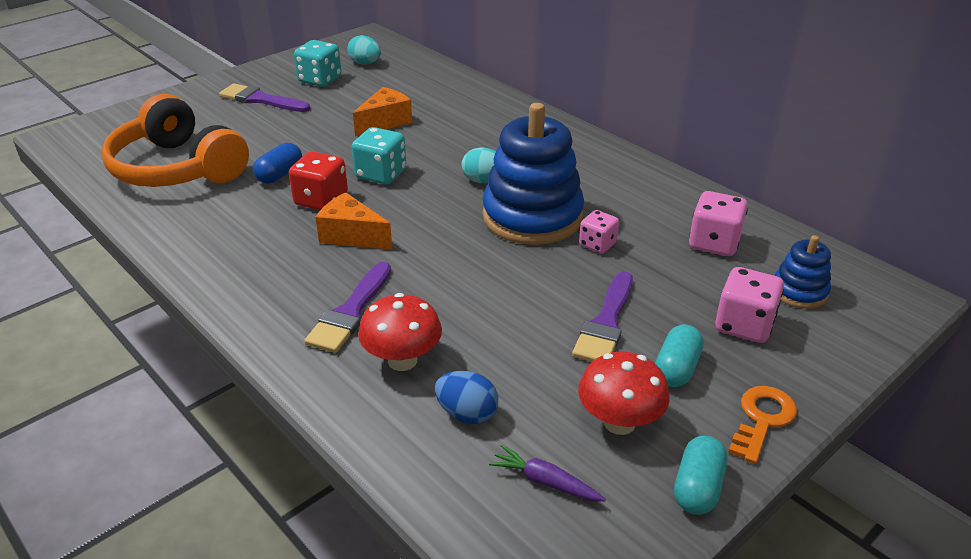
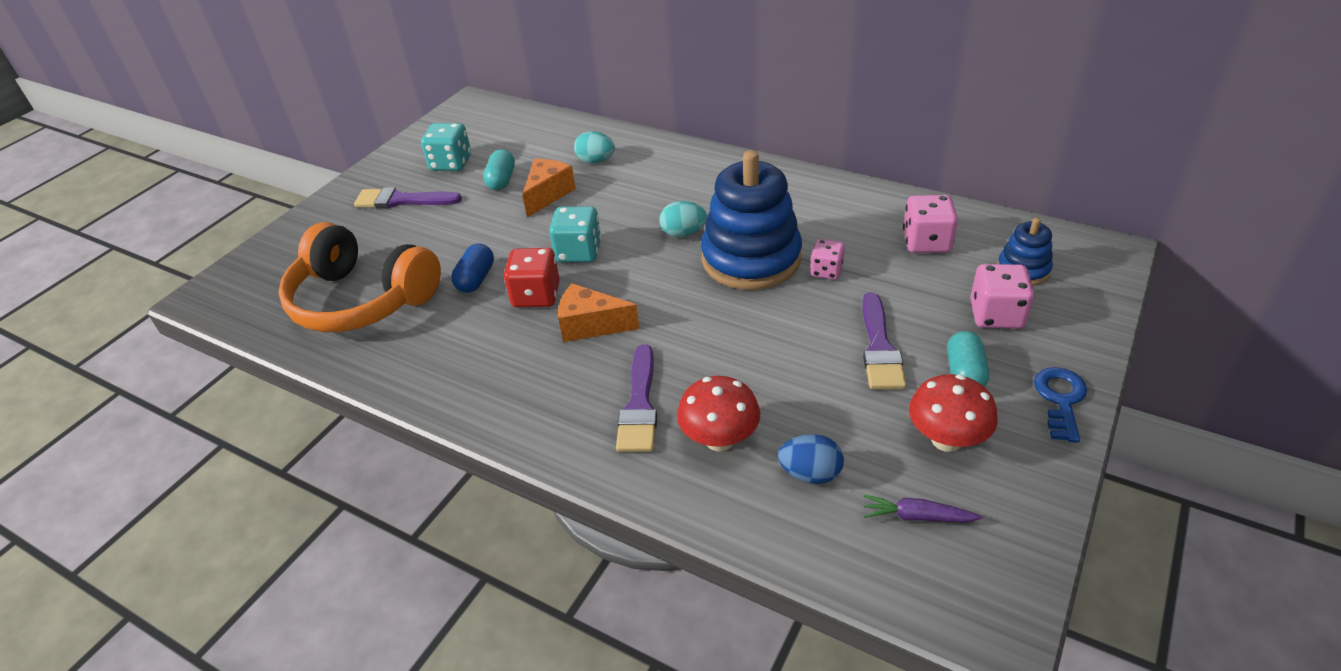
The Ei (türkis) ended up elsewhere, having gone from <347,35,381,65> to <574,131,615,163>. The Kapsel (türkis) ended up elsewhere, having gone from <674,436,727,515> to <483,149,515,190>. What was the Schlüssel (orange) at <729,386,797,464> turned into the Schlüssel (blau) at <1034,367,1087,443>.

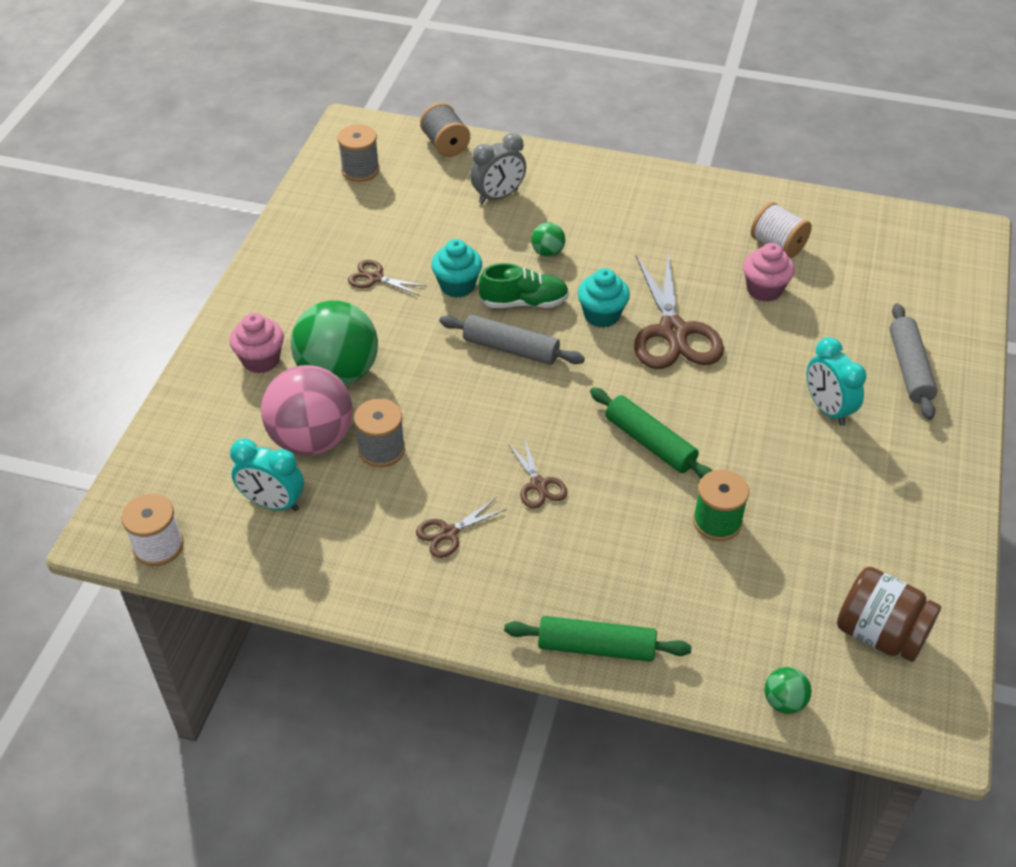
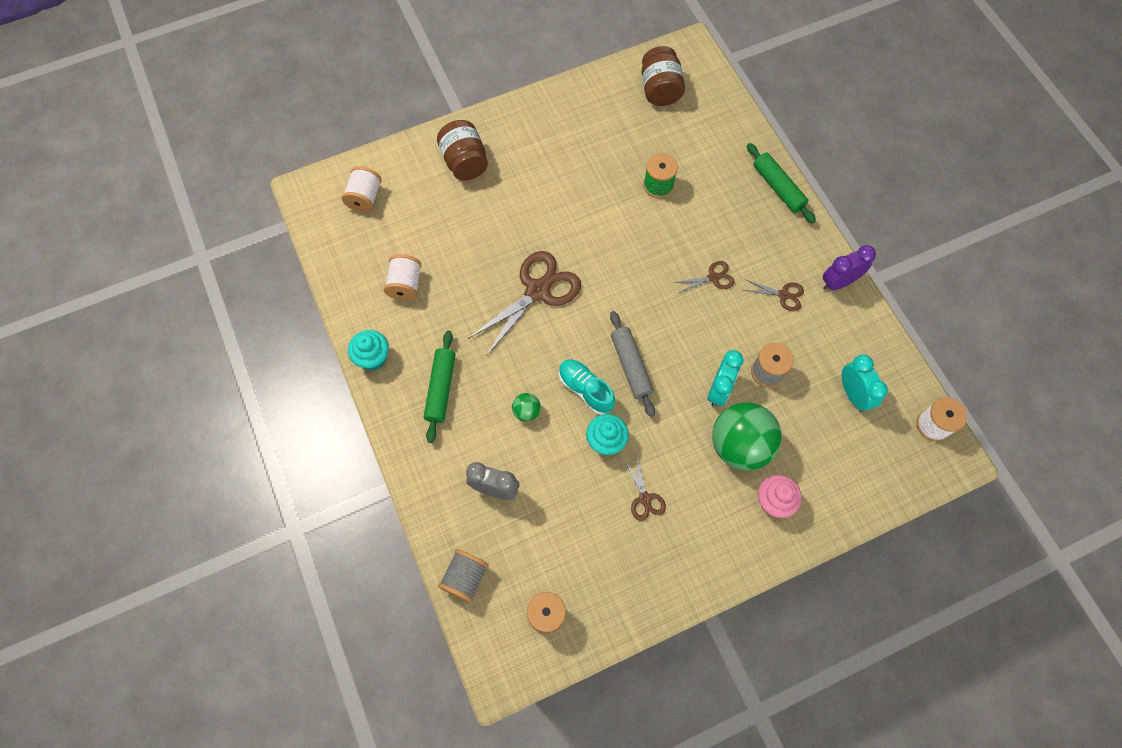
The second view lost the Ball (rosa) at <261,365,353,456>. The second view lost the Muffin (rosa) at <743,243,795,302>. The second view lost the Ball (grün) at <764,667,811,714>. The second view gained the Garnrolle (weiß) at <342,166,381,212>. The second view gained the Wecker (lila) at <823,245,876,290>. The Muffin (türkis) ended up elsewhere, having gone from <578,268,630,328> to <348,330,389,370>. The Nudelholz (grün) ended up elsewhere, having gone from <590,387,713,479> to <424,331,456,443>. The Wecker (türkis) ended up elsewhere, having gone from <807,337,867,426> to <708,350,743,407>. Where the Nudelholz (grau) stood at <889,303,938,420>, the Einmachglas (braun) came to stand at <437,120,488,180>. What was the Schuh (grün) at <478,263,569,308> turned into the Schuh (türkis) at <559,359,615,415>. The Schere (braun) at <508,438,567,509> ended up facing another way, 45 degrees clockwise from before.

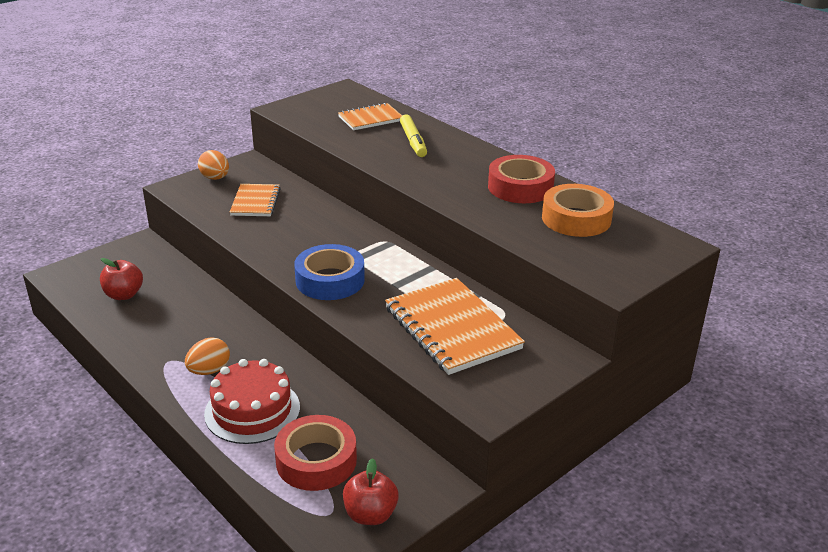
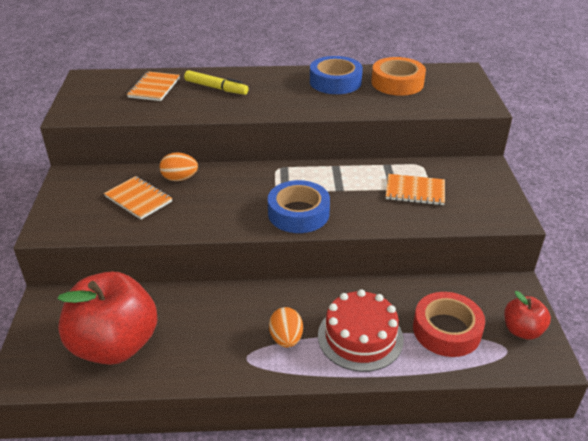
The Ei (orange) ended up elsewhere, having gone from <198,150,229,180> to <159,152,198,181>. What was the Klebeband (rot) at <488,155,555,203> turned into the Klebeband (blau) at <310,56,363,94>. The size of the Apfel (rot) at <100,258,143,300> changed by a factor of 2.05. The size of the Notizbuch (orange) at <385,278,525,375> changed by a factor of 0.57.

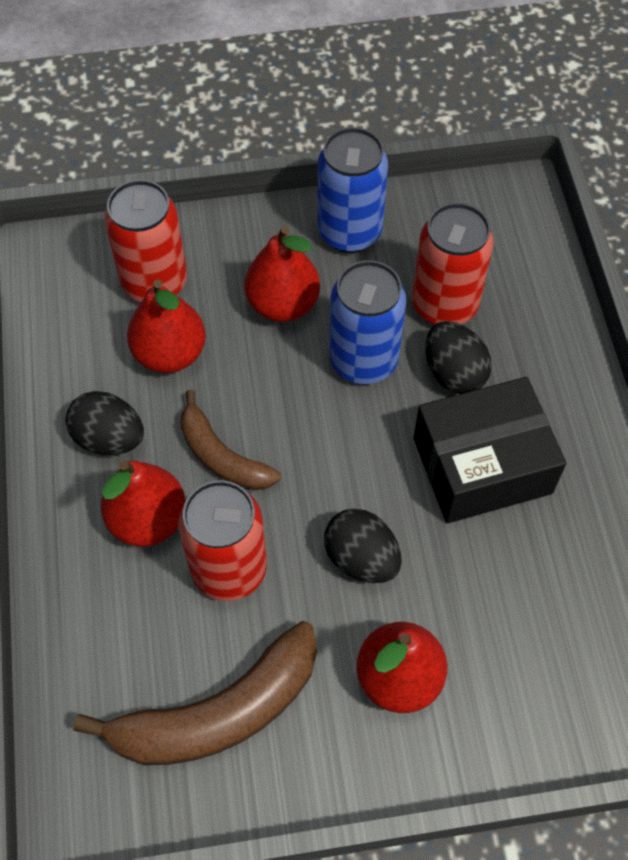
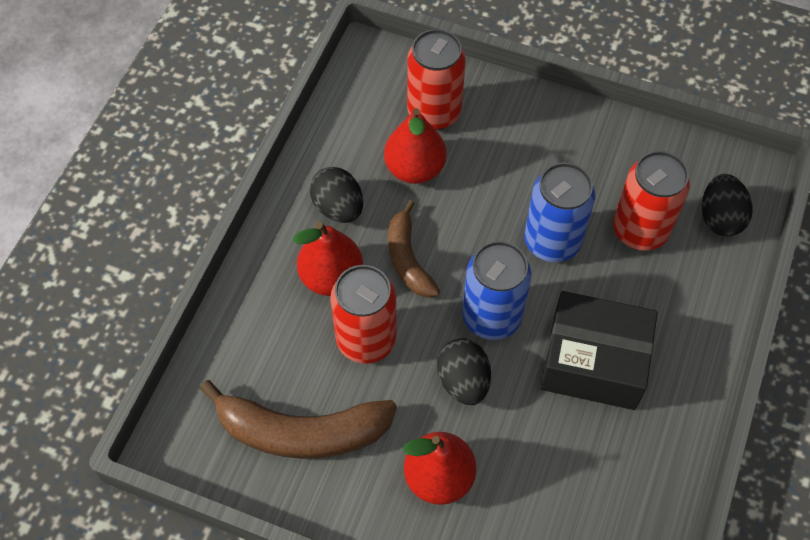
The second view lost the Birne (rot) at <244,226,320,322>. The Dose (blau) ended up elsewhere, having gone from <317,127,388,253> to <462,241,531,340>. The Ei (schwarz) ended up elsewhere, having gone from <425,321,492,394> to <702,174,753,236>.

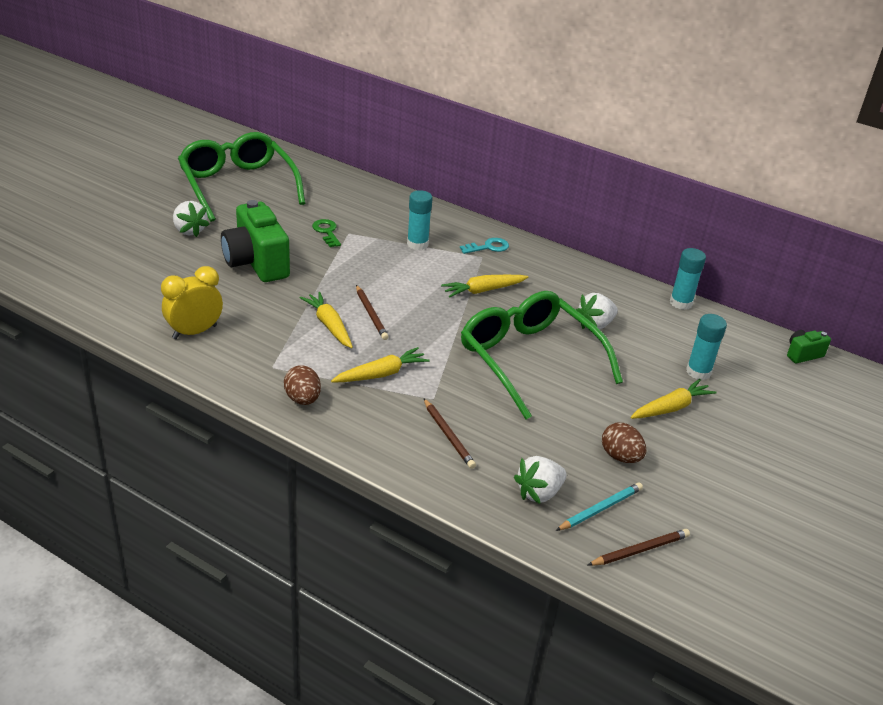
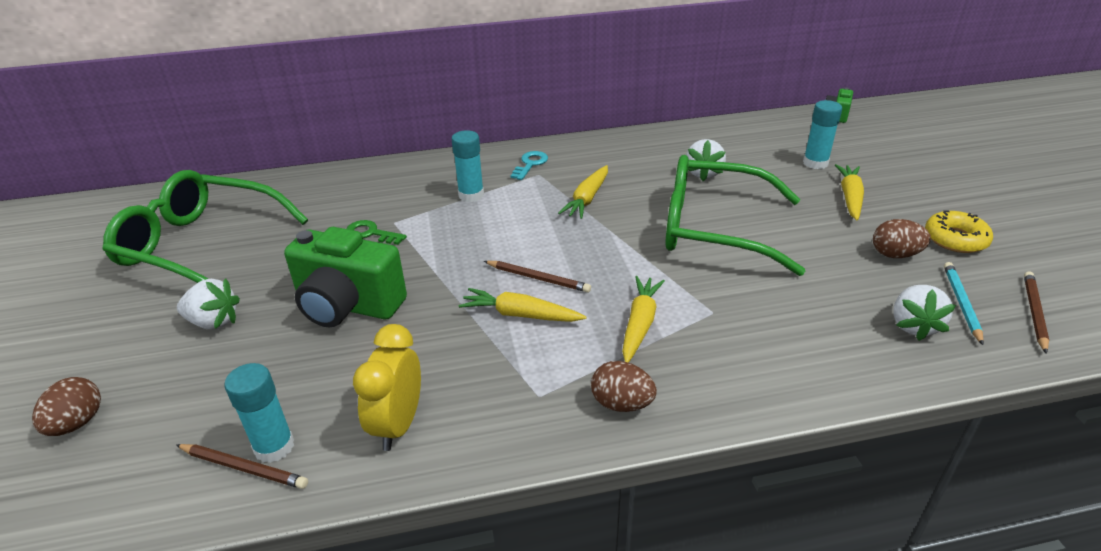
The second view gained the Ei (braun) at <32,377,101,436>. The second view gained the Donut (gelb) at <925,210,993,253>. The Bleistift (braun) ended up elsewhere, having gone from <424,399,476,469> to <176,444,308,489>. The Klebestift (türkis) ended up elsewhere, having gone from <670,248,706,310> to <225,363,294,463>.

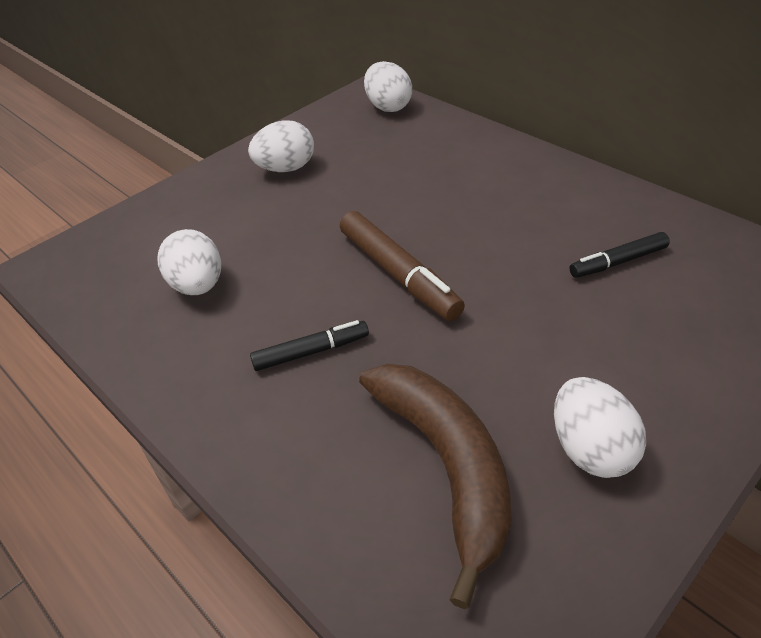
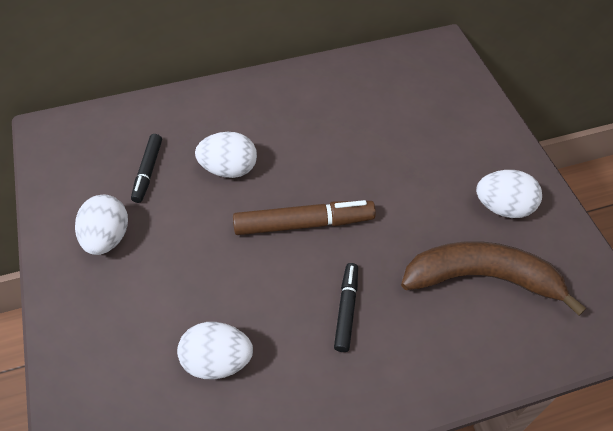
The Ei (weiß) ended up elsewhere, having gone from <364,61,412,112> to <195,132,257,178>. The Filzstift (schwarz) ended up elsewhere, having gone from <570,232,670,278> to <131,134,162,203>.

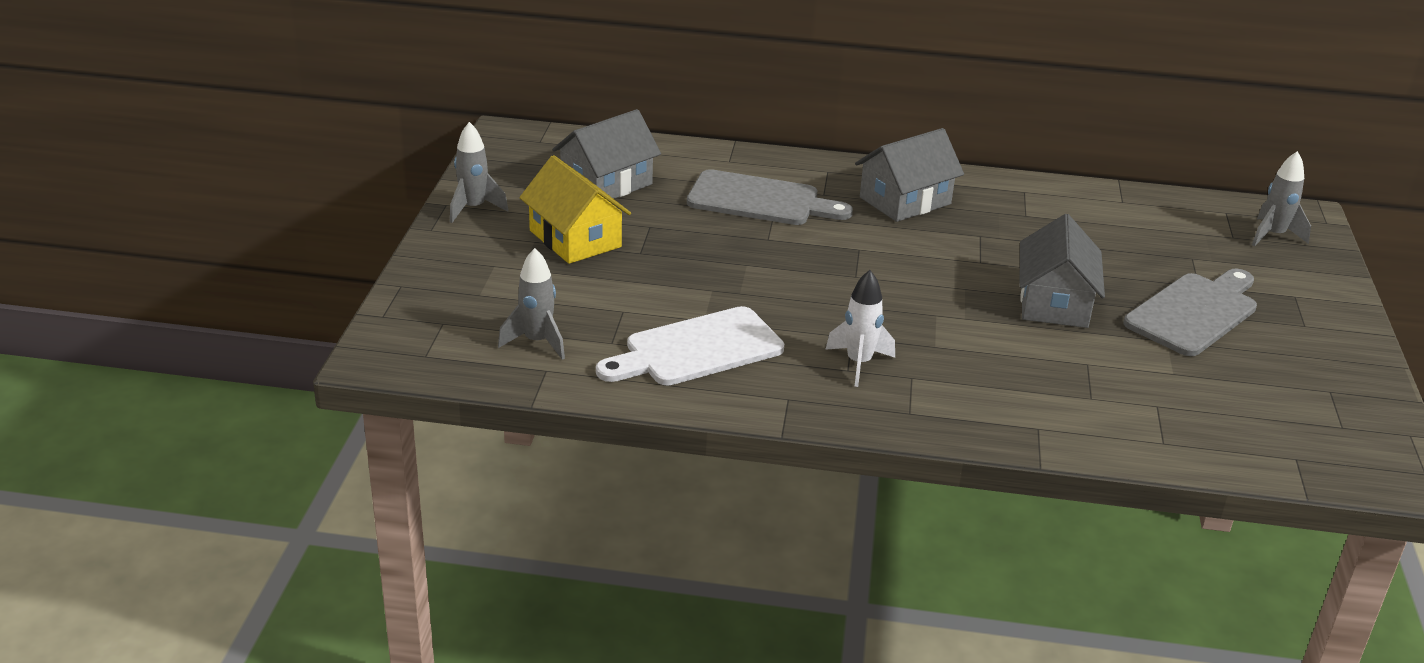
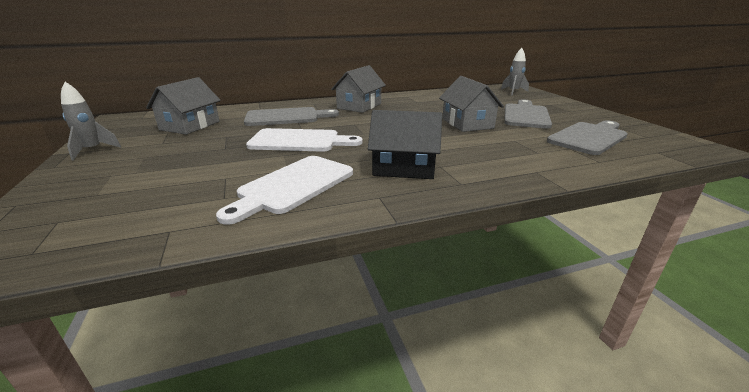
The second view lost the Rakete (grau) at <498,248,565,360>. The second view lost the Haus (gelb) at <519,155,631,264>. The second view gained the Schneidebrett (weiß) at <246,128,362,152>. The second view gained the Schneidebrett (grau) at <547,120,628,155>. Where the Rakete (weiß) stood at <825,270,895,387>, the Haus (schwarz) came to stand at <368,110,442,179>.

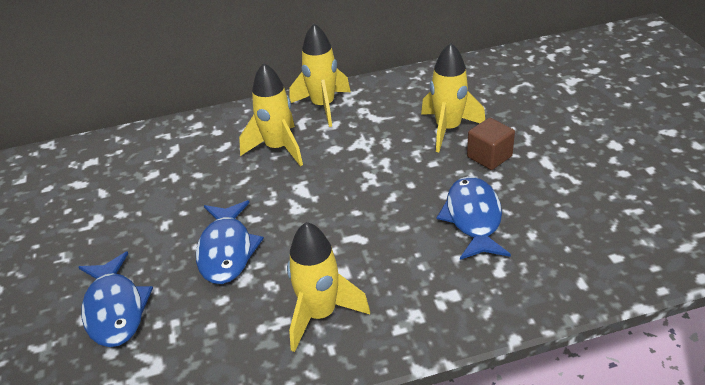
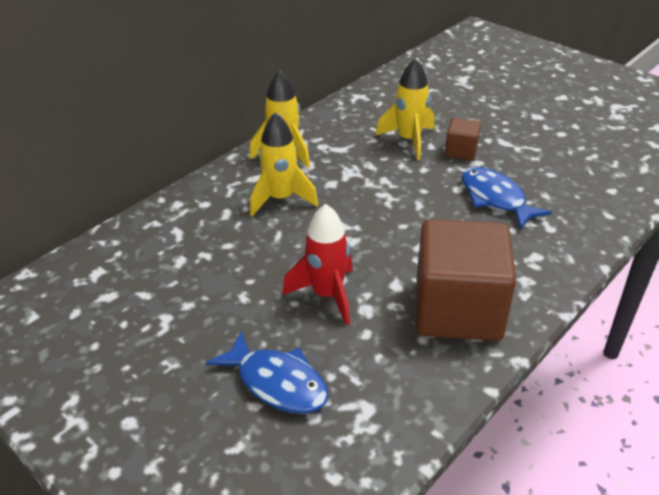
Where the Fisch (blau) stood at <196,200,264,284>, the Rakete (rot) came to stand at <282,204,353,325>. Where the Rakete (gelb) stood at <287,222,370,352>, the Kubus (braun) came to stand at <416,219,516,341>.

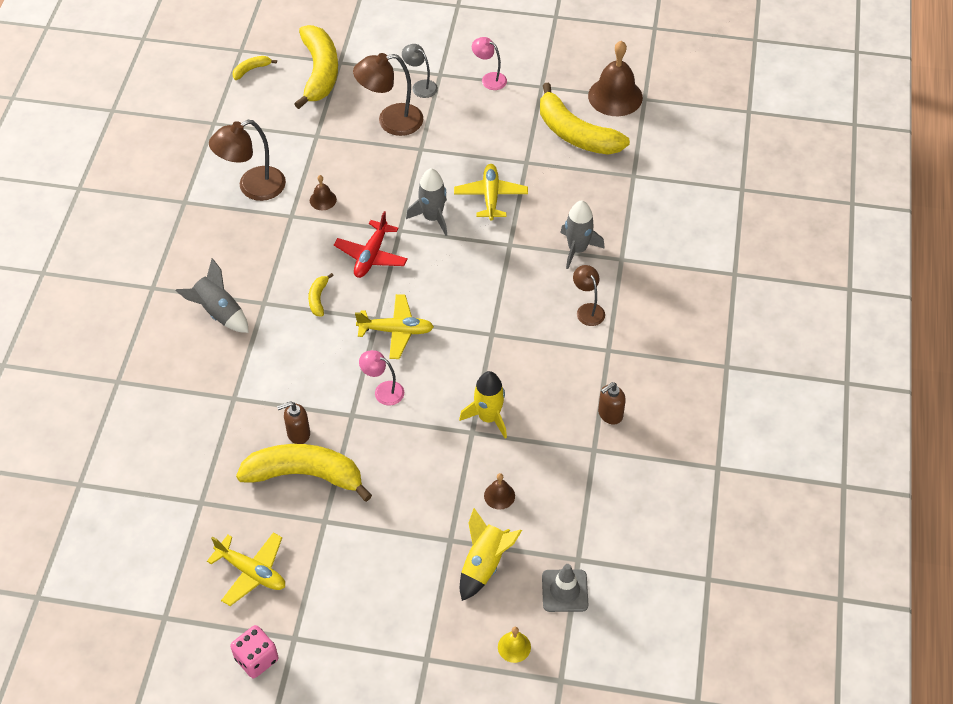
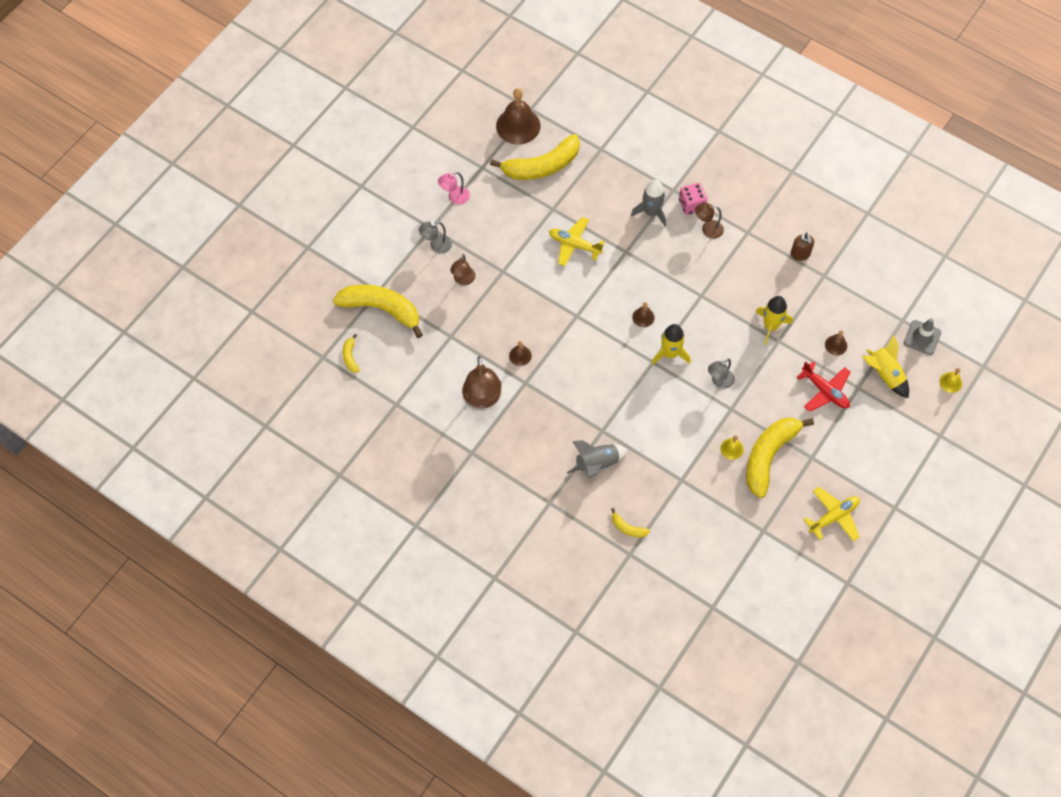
The second view lost the Rakete (grau) at <406,168,447,236>. The second view gained the Glocke (braun) at <632,302,655,327>. The Spielwürfel (rosa) ended up elsewhere, having gone from <230,625,278,678> to <679,183,707,215>. The Banane (gelb) ended up elsewhere, having gone from <308,273,334,317> to <611,508,650,537>. The Flugzeug (rot) ended up elsewhere, having gone from <334,211,408,278> to <797,361,850,412>. Where the Seifenspender (braun) stood at <277,401,310,444>, the Glocke (gelb) came to stand at <720,435,744,460>. Where the Flugzeug (gelb) stood at <355,294,434,359>, the Rakete (gelb) came to stand at <652,324,691,365>. What was the Lampe (rosa) at <359,350,404,405> turned into the Lampe (grau) at <708,358,735,389>. The size of the Lampe (braun) at <353,53,423,136> changed by a factor of 0.58.

